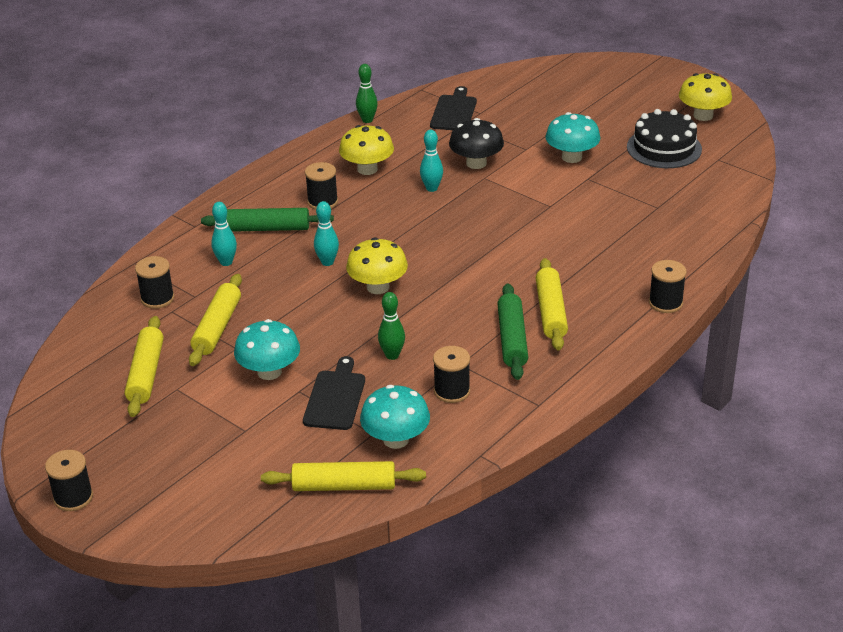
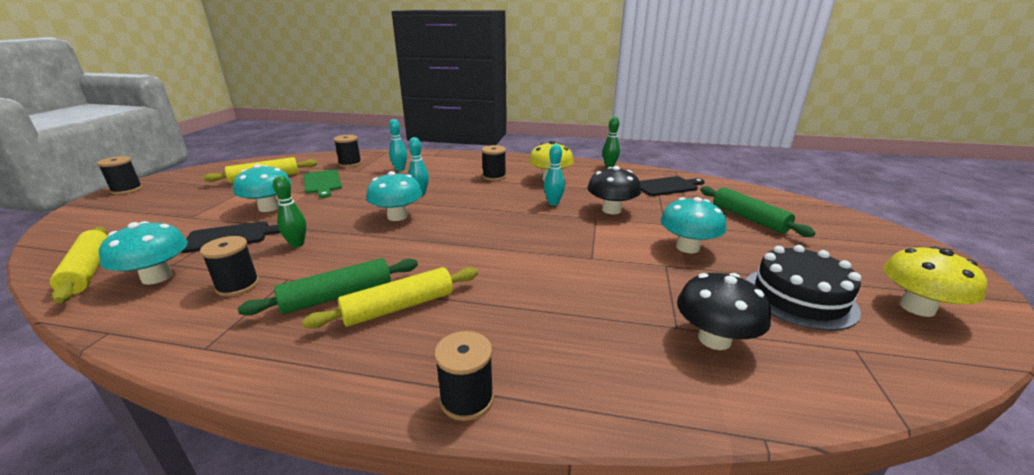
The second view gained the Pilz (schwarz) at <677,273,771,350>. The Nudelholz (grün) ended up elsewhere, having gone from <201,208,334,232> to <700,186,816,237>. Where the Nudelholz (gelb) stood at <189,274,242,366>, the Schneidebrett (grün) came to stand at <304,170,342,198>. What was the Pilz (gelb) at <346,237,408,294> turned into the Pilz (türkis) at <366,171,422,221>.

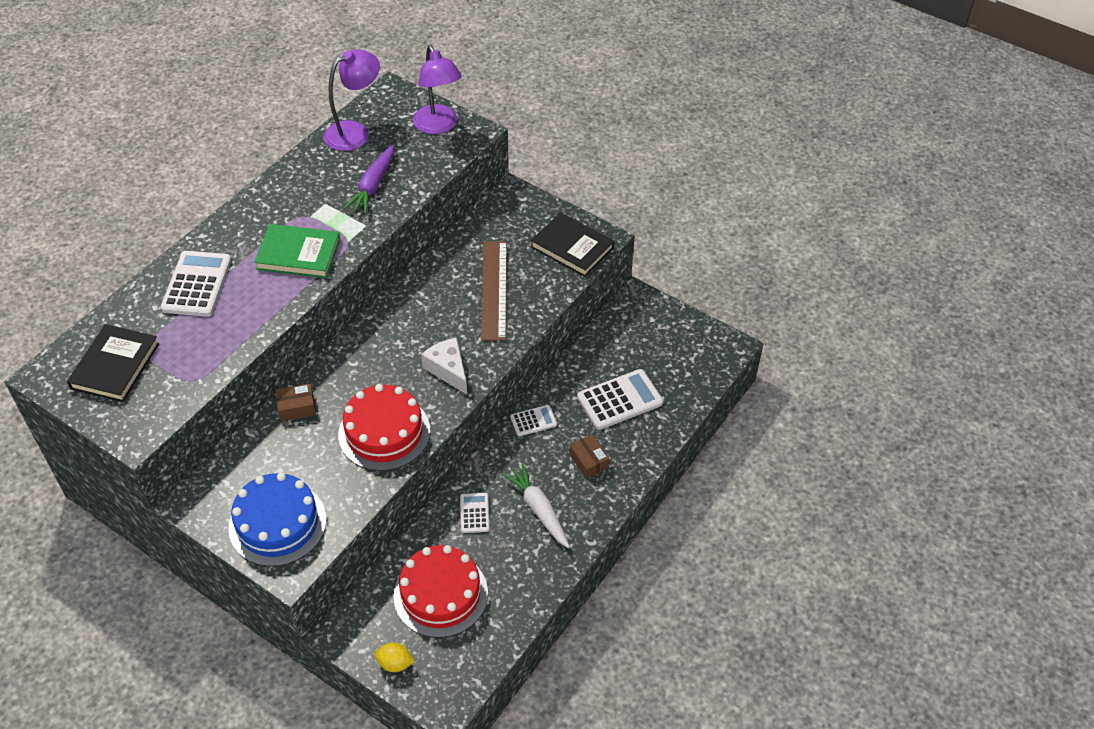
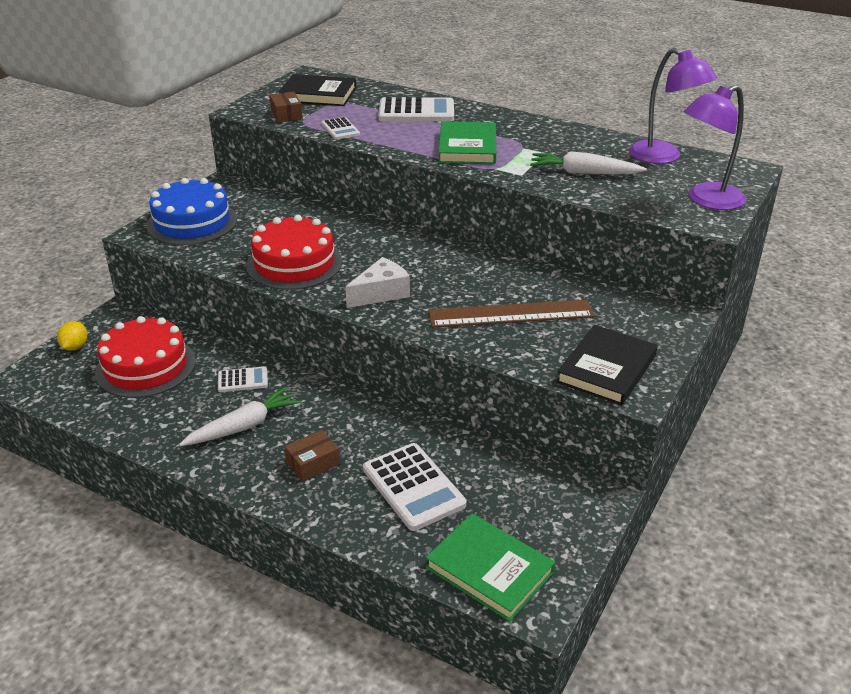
The second view gained the Buch (grün) at <426,513,555,622>. The Schachtel (braun) ended up elsewhere, having gone from <275,383,316,421> to <269,92,303,123>. The Taschenrechner (weiß) ended up elsewhere, having gone from <510,405,557,436> to <321,117,360,140>. What was the Karotte (lila) at <344,145,394,214> turned into the Karotte (weiß) at <530,151,647,175>.

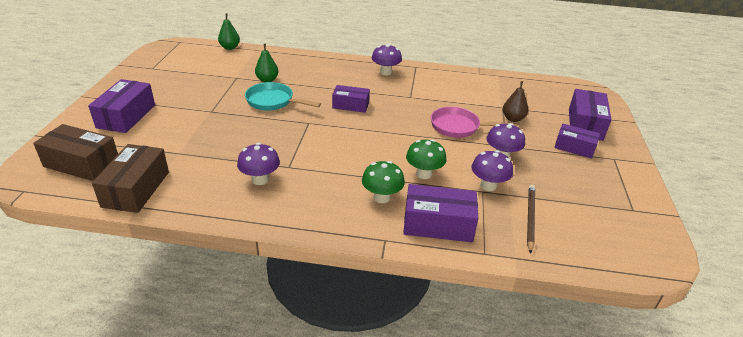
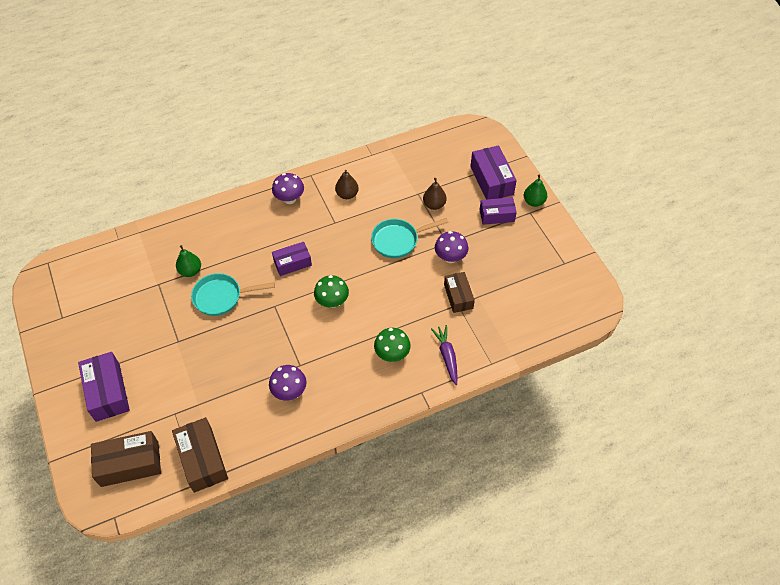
The second view lost the Bleistift (braun) at <527,185,535,254>. The second view gained the Birne (braun) at <335,170,359,199>. The Birne (grün) ended up elsewhere, having gone from <218,14,240,50> to <524,174,547,207>. The Pilz (grün) ended up elsewhere, having gone from <406,139,446,179> to <314,275,349,308>. Where the Schachtel (lila) stood at <403,184,478,242>, the Karotte (lila) came to stand at <431,325,457,385>. Where the Pilz (lila) stood at <471,150,513,191>, the Schachtel (braun) came to stand at <444,272,475,313>. What was the Pfanne (rosa) at <431,107,517,138> turned into the Pfanne (türkis) at <371,218,448,258>.

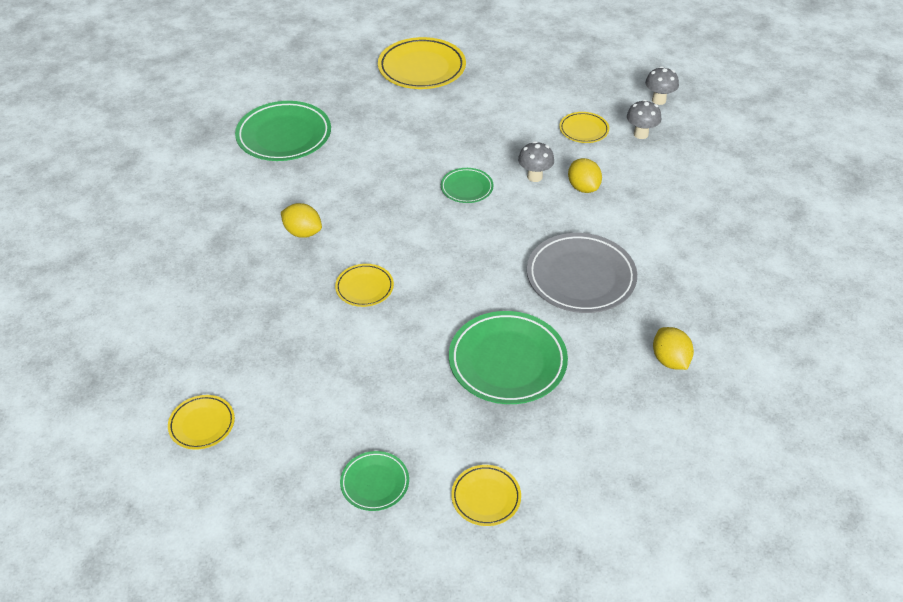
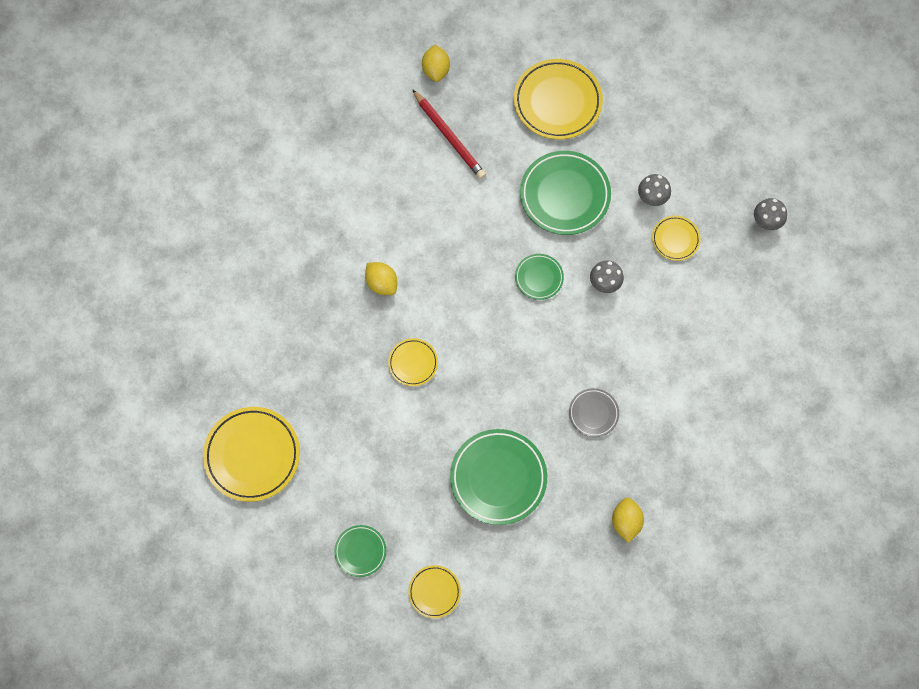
The second view gained the Bleistift (rot) at <412,89,486,179>. The Teller (grün) ended up elsewhere, having gone from <235,101,331,161> to <520,151,611,235>. The Zitrone (gelb) ended up elsewhere, having gone from <568,158,602,193> to <422,45,450,82>. The Pilz (grau) ended up elsewhere, having gone from <627,100,661,139> to <638,174,671,206>. The size of the Teller (gelb) at <168,395,235,450> changed by a factor of 1.90. The size of the Teller (grau) at <527,233,637,313> changed by a factor of 0.53.

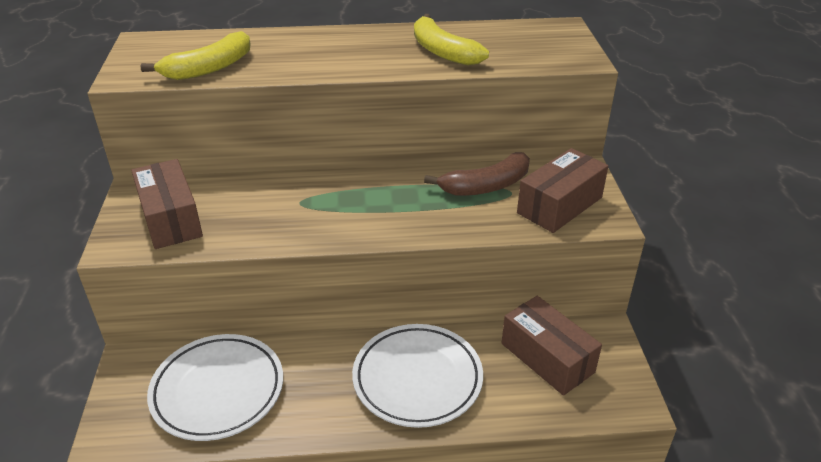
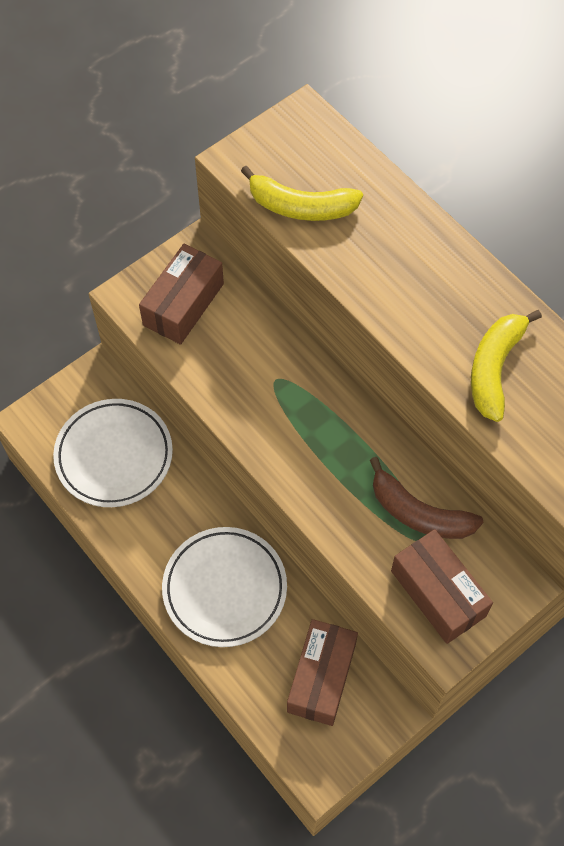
The Schachtel (braun) at <517,148,608,233> ended up facing another way, 45 degrees clockwise from before.

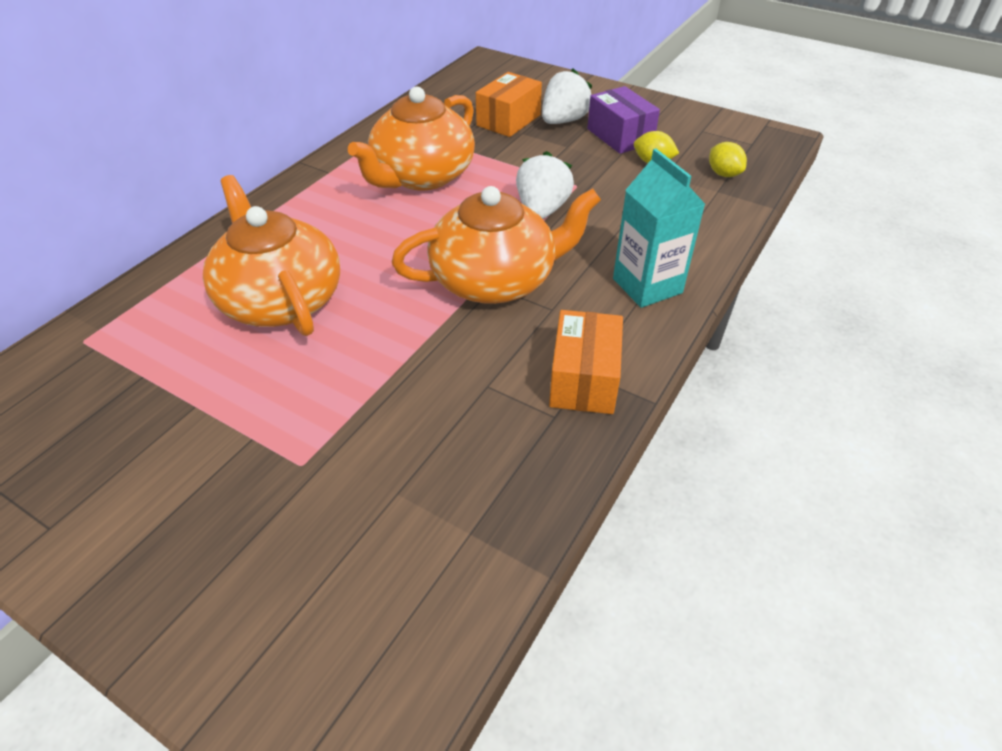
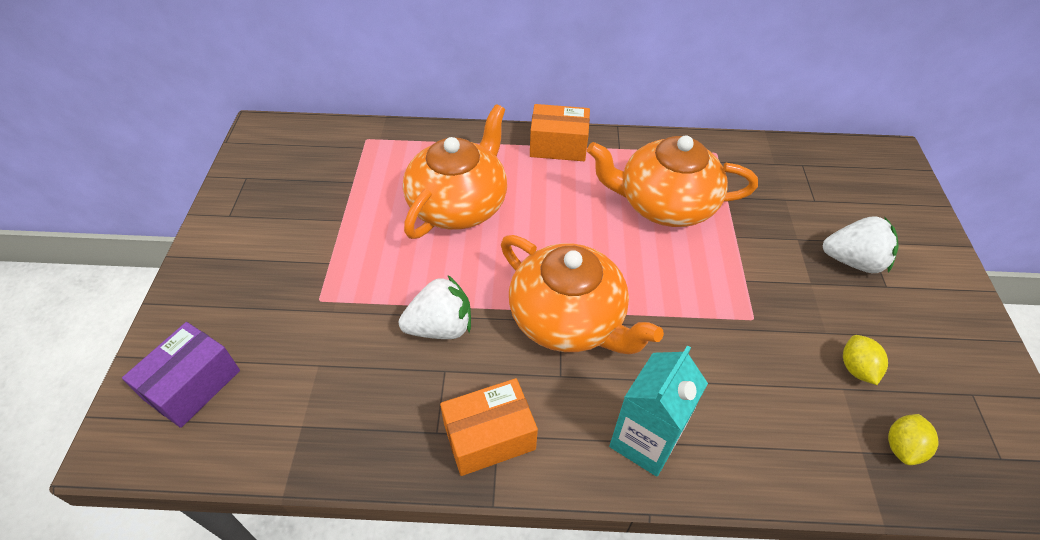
The Schachtel (orange) ended up elsewhere, having gone from <476,72,542,137> to <530,104,590,161>. The Erdbeere (weiß) ended up elsewhere, having gone from <516,151,574,219> to <399,275,471,339>. The Schachtel (lila) ended up elsewhere, having gone from <587,86,660,154> to <122,322,240,428>.

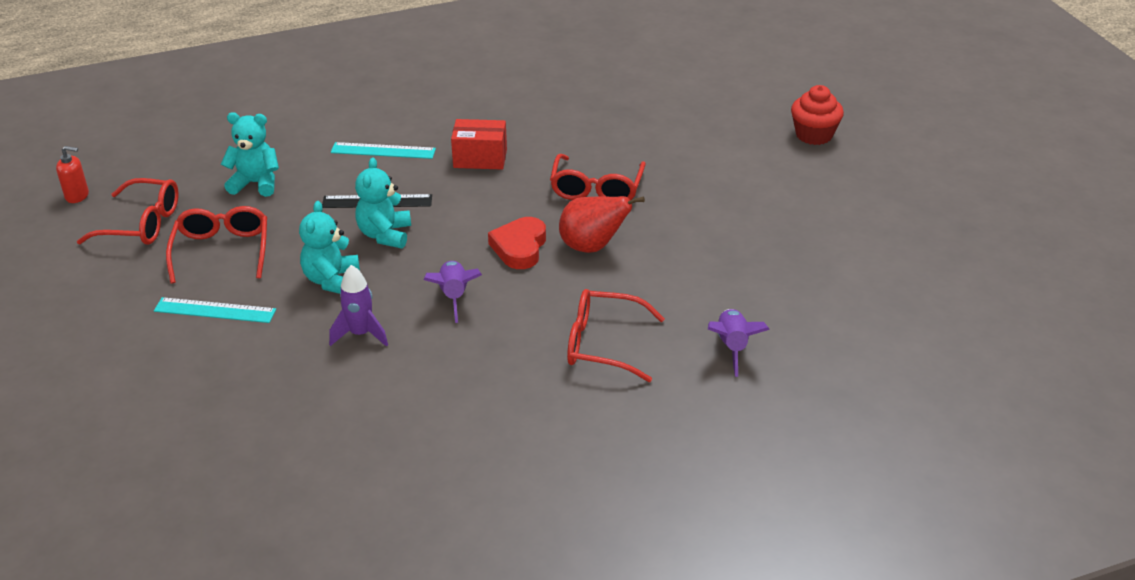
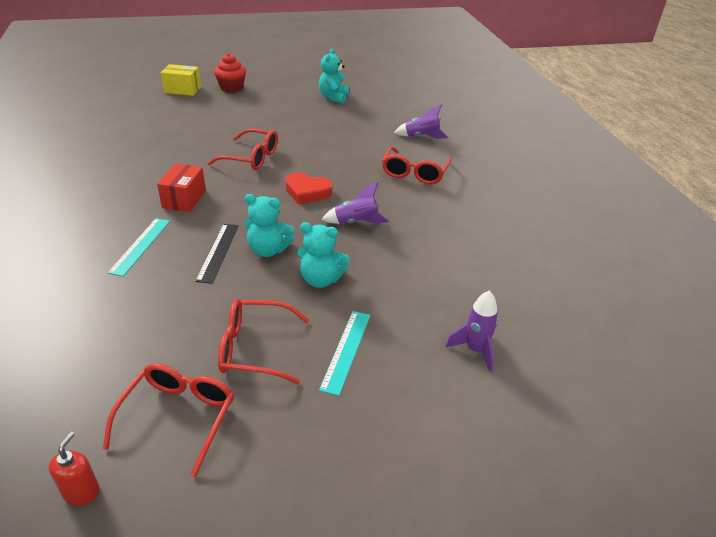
The second view lost the Birne (rot) at <559,196,645,253>. The second view gained the Schachtel (gelb) at <161,64,201,96>. The Teddybär (türkis) ended up elsewhere, having gone from <221,112,279,197> to <319,48,349,103>. The Rakete (lila) ended up elsewhere, having gone from <329,265,388,347> to <445,290,498,372>.

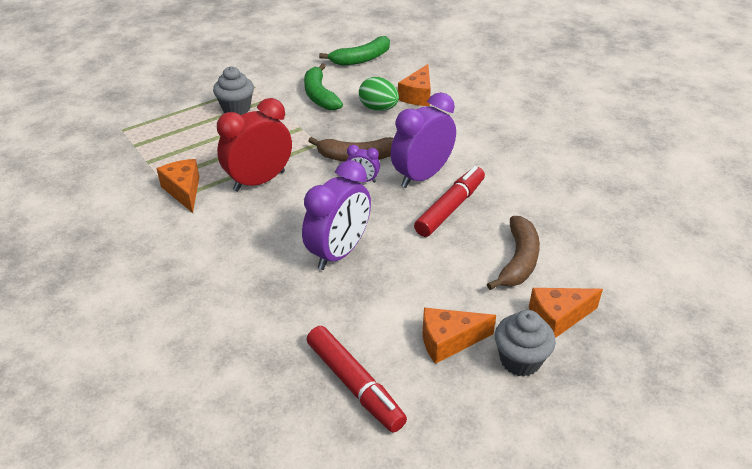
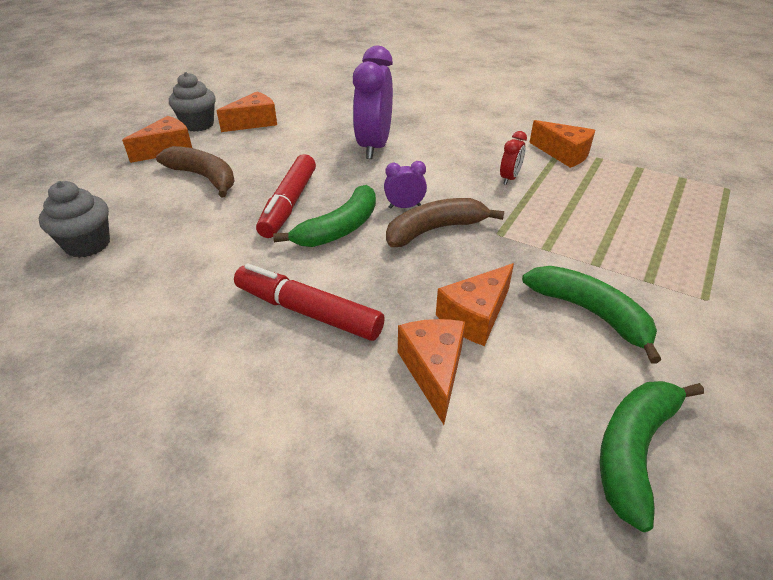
The Muffin (grau) ended up elsewhere, having gone from <213,66,254,115> to <38,181,110,258>. The Filzstift (rot) ended up elsewhere, having gone from <307,326,407,432> to <234,263,385,341>. Where the Ei (grün) stood at <359,77,399,111>, the Käse (orange) came to stand at <436,263,514,346>. Where the Wecker (lila) stood at <391,92,456,188>, the Banane (grün) came to stand at <273,185,376,247>. The Banane (braun) at <487,216,540,290> ended up facing another way, 135 degrees clockwise from before. The size of the Wecker (rot) at <217,98,292,191> changed by a factor of 0.46.

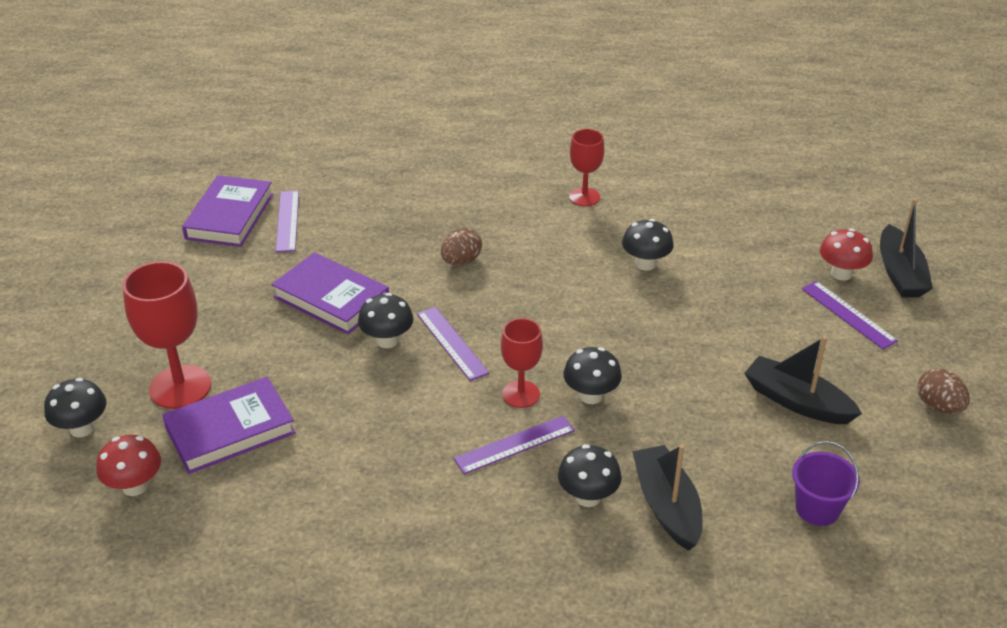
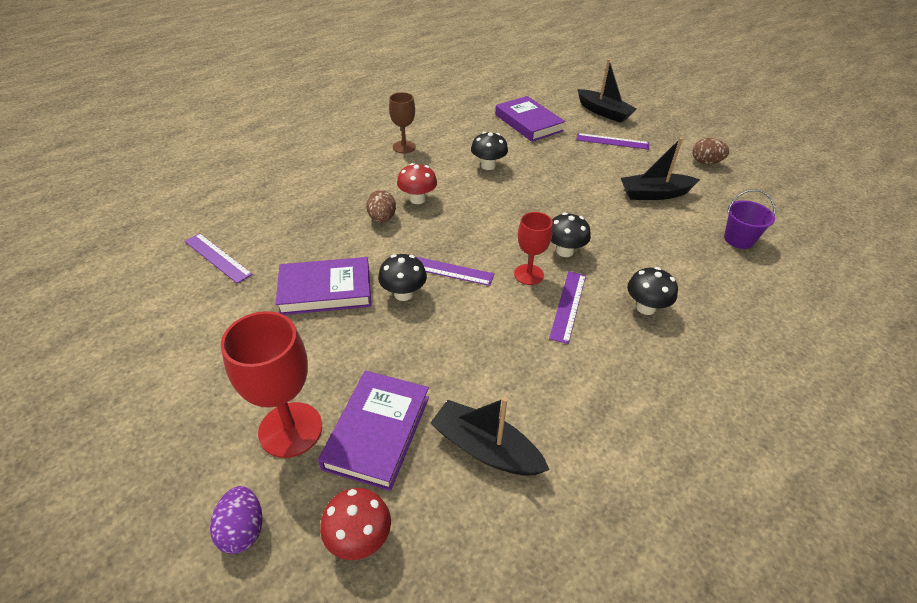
The Buch (lila) ended up elsewhere, having gone from <182,175,273,247> to <495,96,565,142>. The Boot (schwarz) ended up elsewhere, having gone from <632,444,703,551> to <430,397,550,476>. The Pilz (rot) ended up elsewhere, having gone from <820,229,873,281> to <397,163,437,204>. Where the Pilz (schwarz) stood at <44,378,106,437>, the Ei (lila) came to stand at <210,486,263,554>. What was the Kelch (rot) at <569,129,604,206> turned into the Kelch (braun) at <389,92,416,153>.

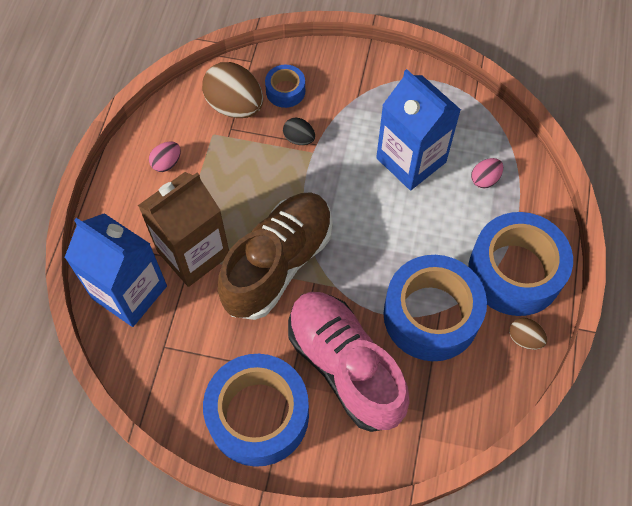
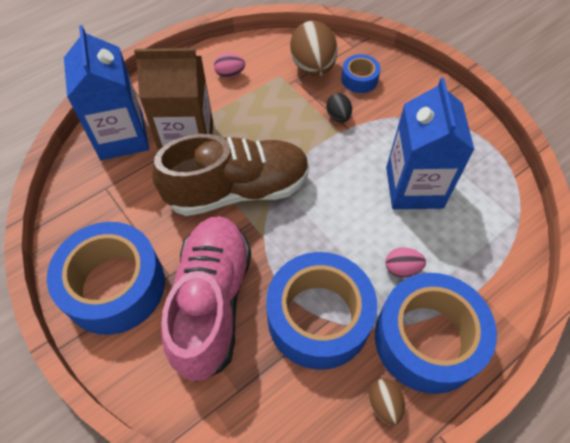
The Ei (rosa) ended up elsewhere, having gone from <471,158,503,188> to <386,248,426,277>.

